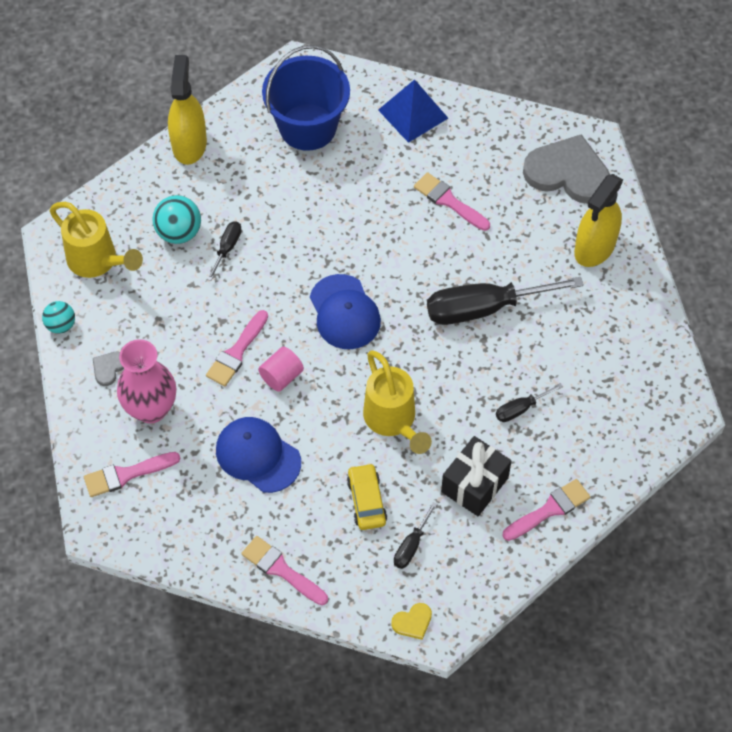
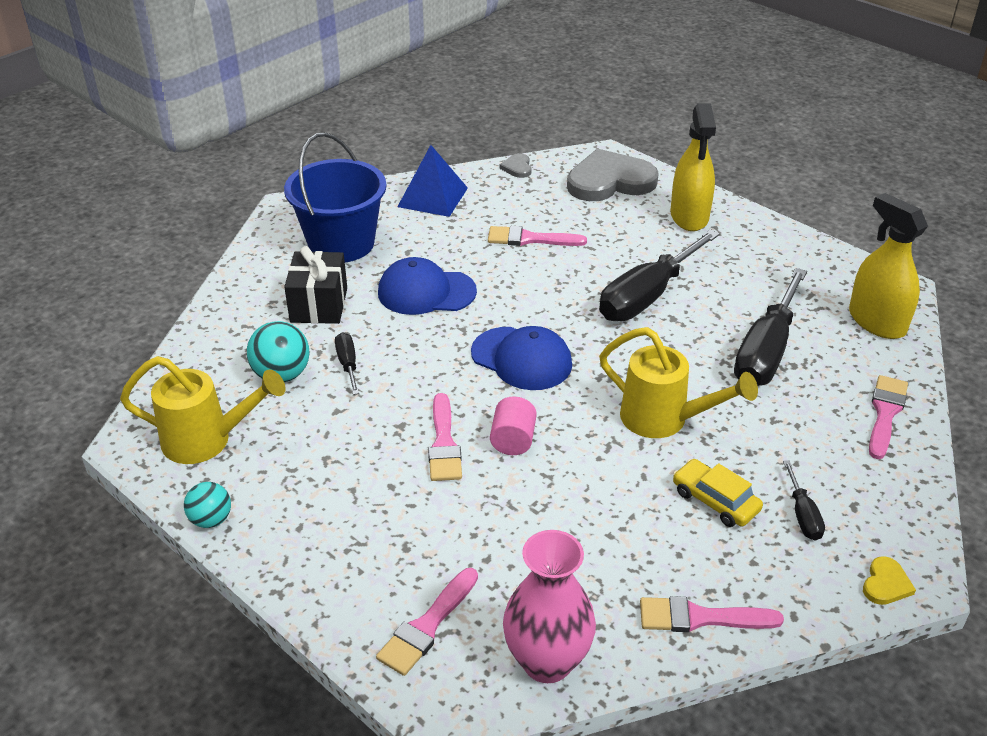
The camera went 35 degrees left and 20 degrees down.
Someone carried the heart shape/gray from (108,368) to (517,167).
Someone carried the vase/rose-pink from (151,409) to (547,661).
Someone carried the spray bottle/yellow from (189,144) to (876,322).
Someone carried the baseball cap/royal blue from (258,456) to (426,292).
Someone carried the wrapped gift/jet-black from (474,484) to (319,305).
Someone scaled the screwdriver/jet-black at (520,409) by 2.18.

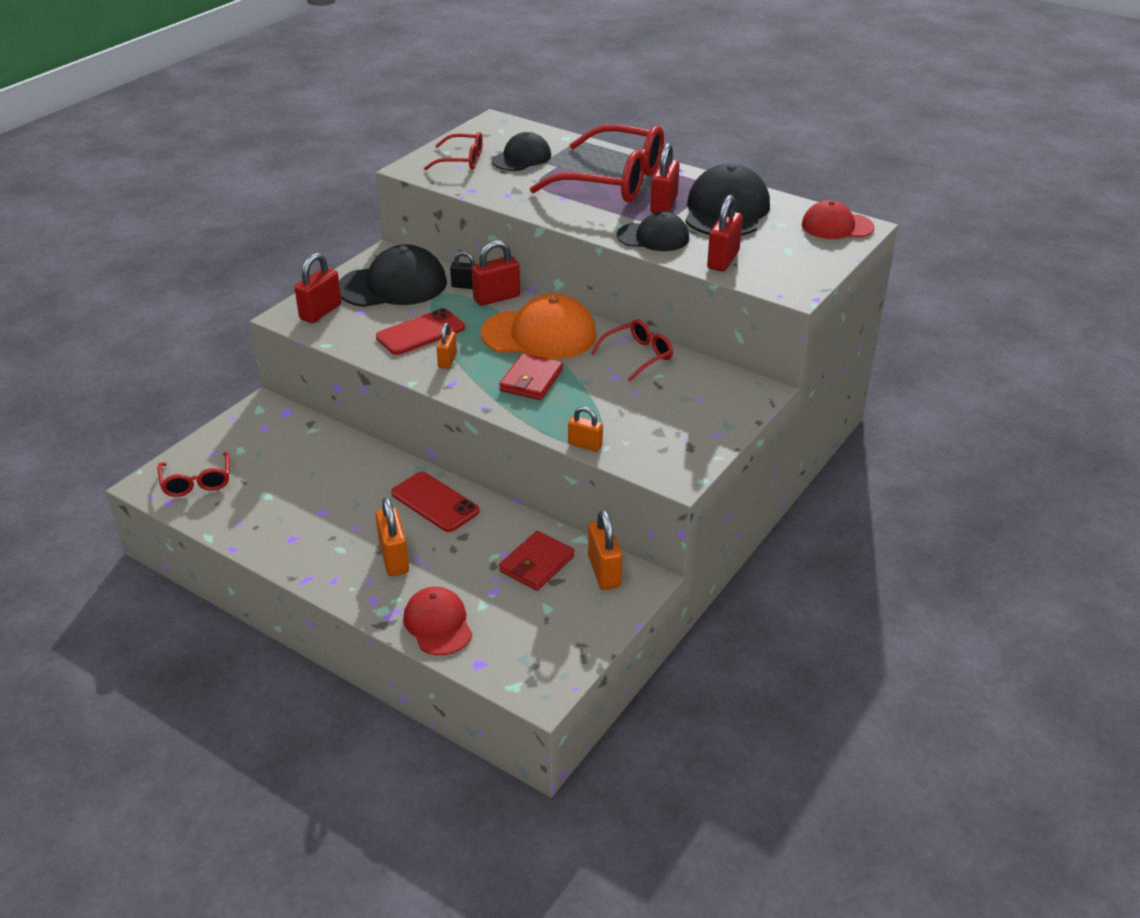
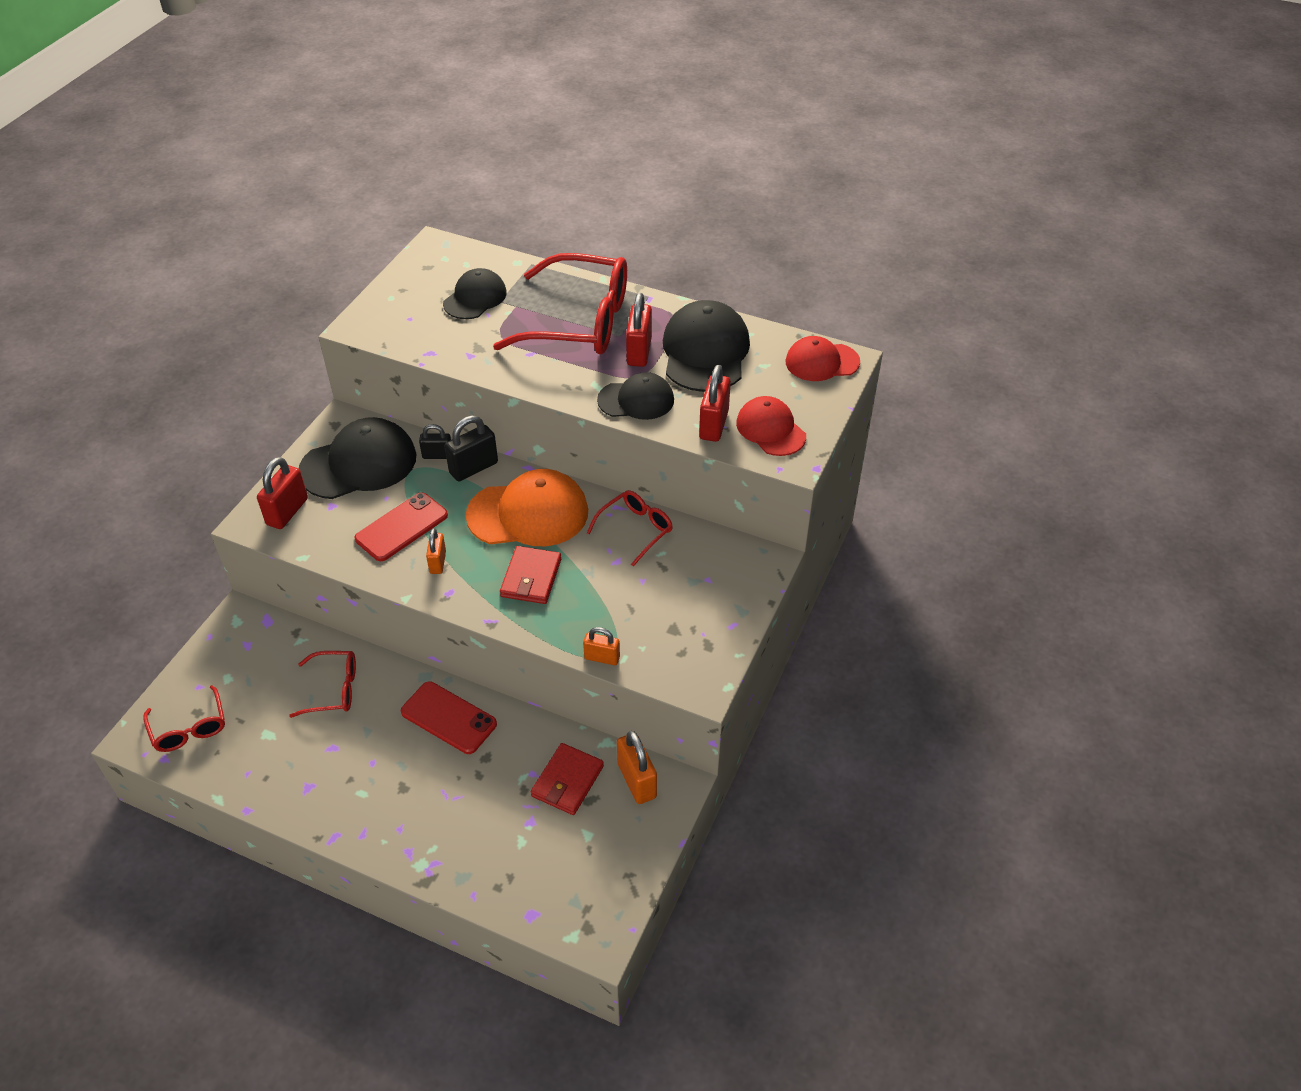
The camera went 10 degrees left and 10 degrees up.
Someone took away the padlock/bright orange at (394,558).
Someone carried the baseball cap/red from (438,624) to (770,429).
Someone carried the spectacles/red from (462,160) to (334,689).
Someone repainted the padlock/red at (496,298), which became the padlock/jet-black at (473,468).

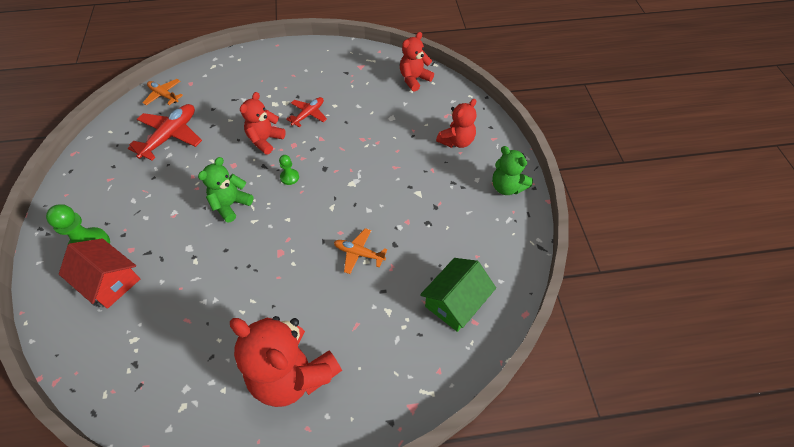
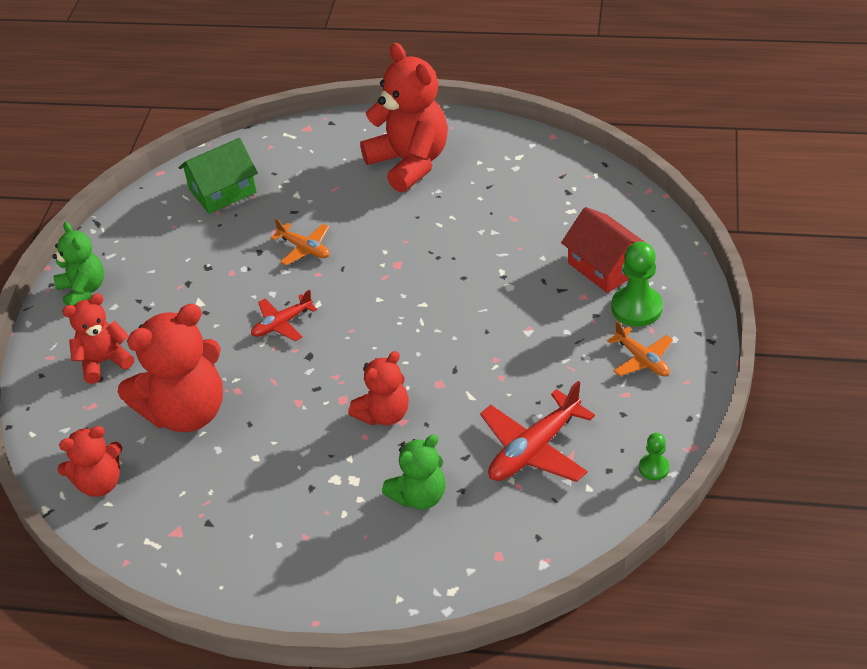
The camera went 160 degrees left and 10 degrees down.
Someone put down the teddy/red at (186,412).
Someone carried the toy plane/bright orange from (164,95) to (642,359).
Someone carried the teddy/emerald from (231,205) to (419,496).
Someone carried the chess pawn/emerald from (289,177) to (654,468).
Someone carried the toy plane/red from (308,114) to (282,324).

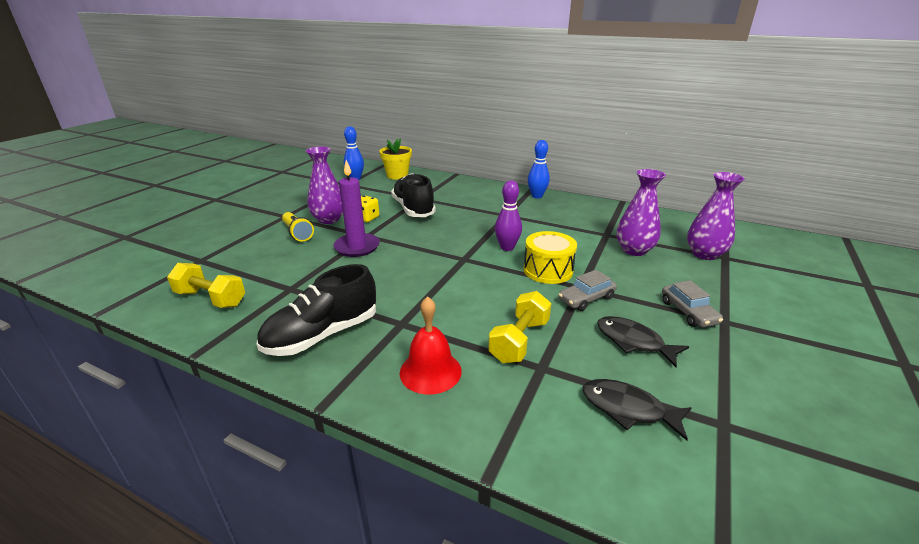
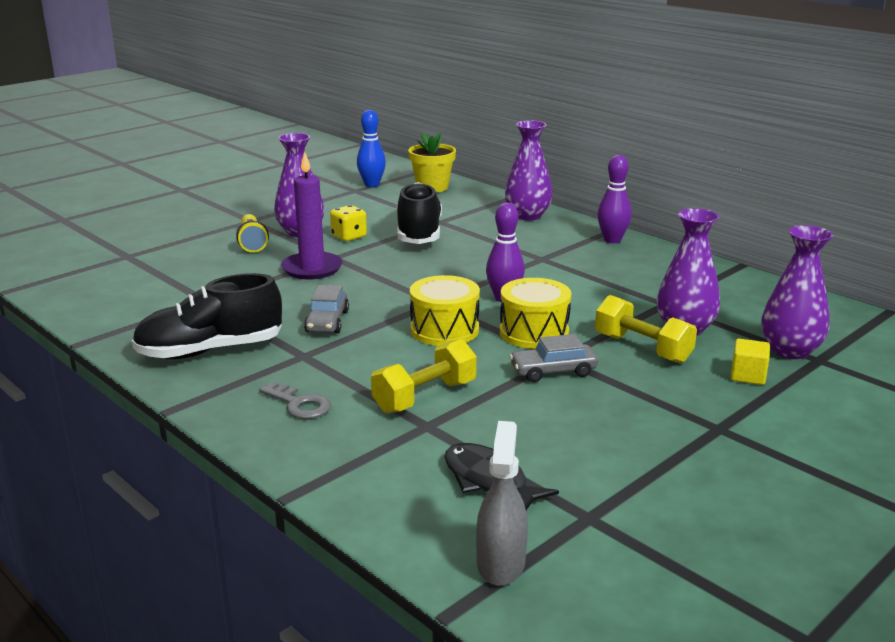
The camera went 20 degrees right and 5 degrees down.
Someone took away the toy fish/jet-black at (633,342).
Someone put down the drum/yellow at (444,330).
Someone put down the spray bottle/gray at (500,563).
Someone put down the vase/royal purple at (527,215).
Someone put down the block/yellow at (748,376).
Someone carried the hand weight/yellow from (211,299) to (642,348).
Someone carried the automobile/gray from (688,312) to (327,321).
Someone swapped the bell/red at (430,371) for the latchkey/gray at (299,404).
Someone repainted the skittle/royal blue at (537,196), which became the skittle/royal purple at (612,240).

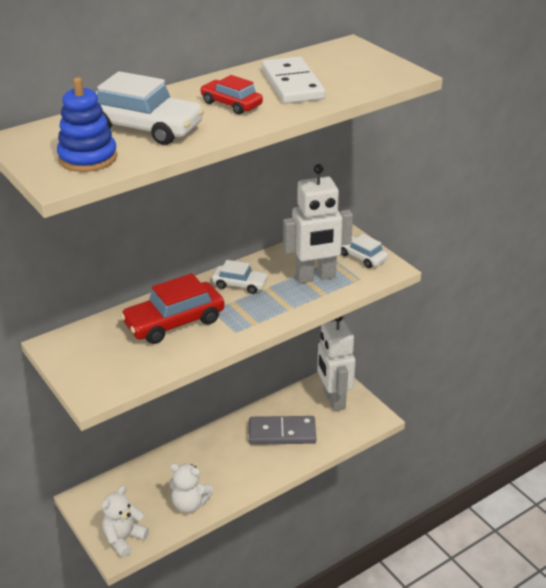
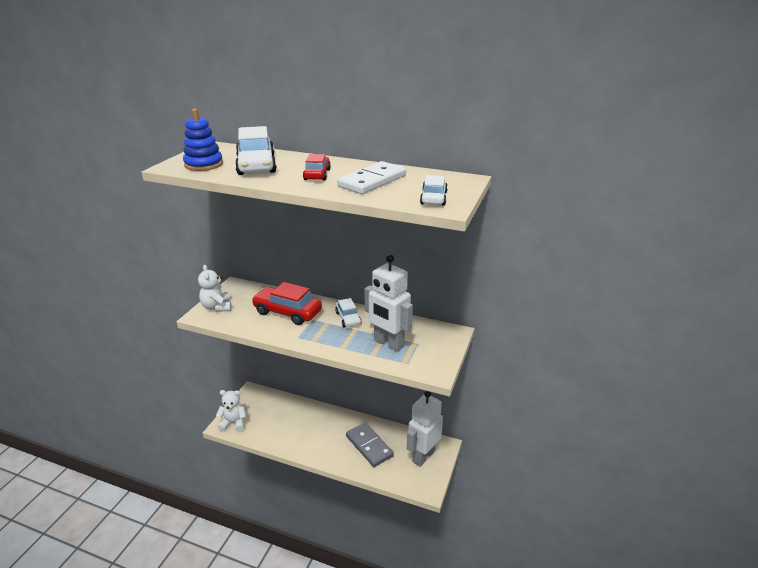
The camera went 55 degrees right and 5 degrees down.
Someone carried the teddy/pure white from (190,504) to (217,307).
Someone carried the automobile/pure white from (361,257) to (433,198).

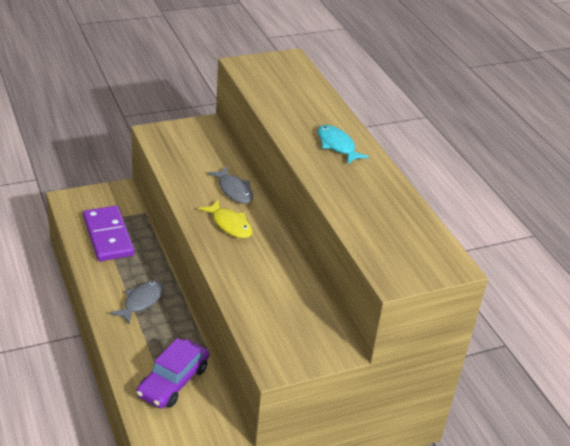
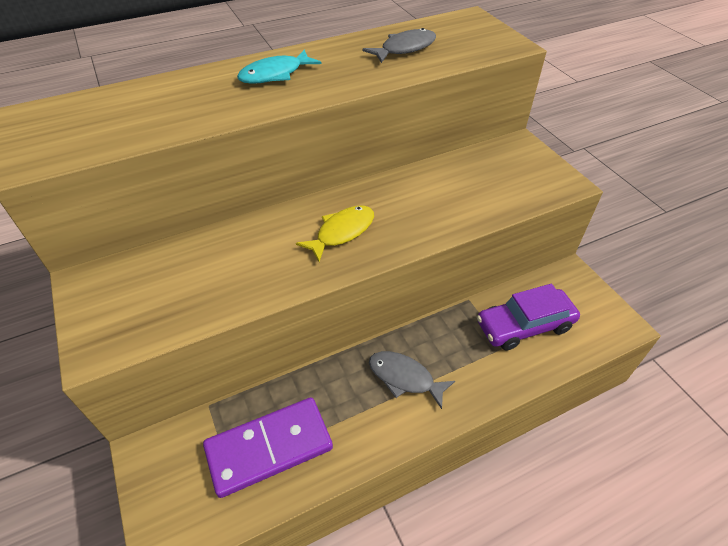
The camera went 90 degrees left and 10 degrees up.
Someone carried the toy fish/gray from (234,190) to (405,48).
Someone rotated the automobile/royal purple at (173,381) by 135 degrees clockwise.

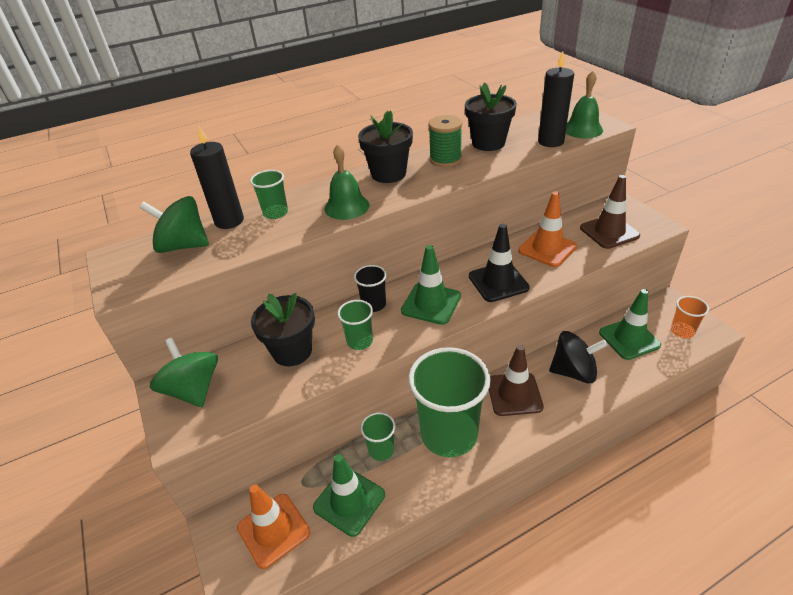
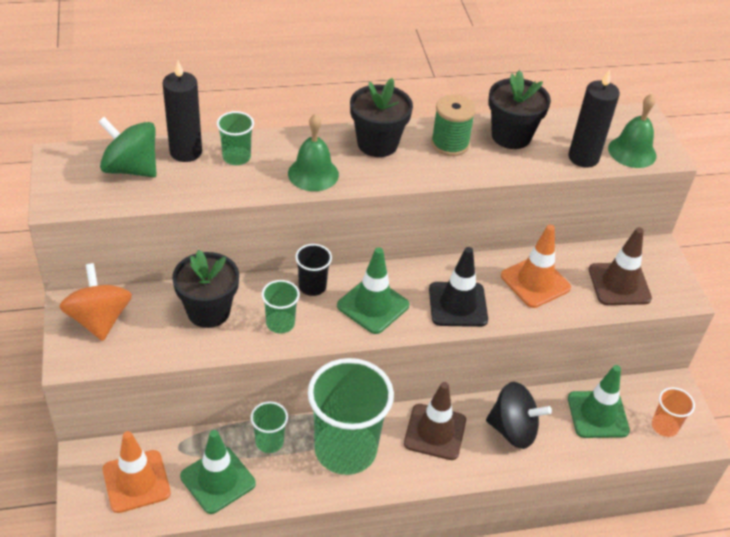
The camera went 10 degrees right and 5 degrees up.
Someone repainted the toy top/emerald at (193,389), which became the toy top/bright orange at (99,319).

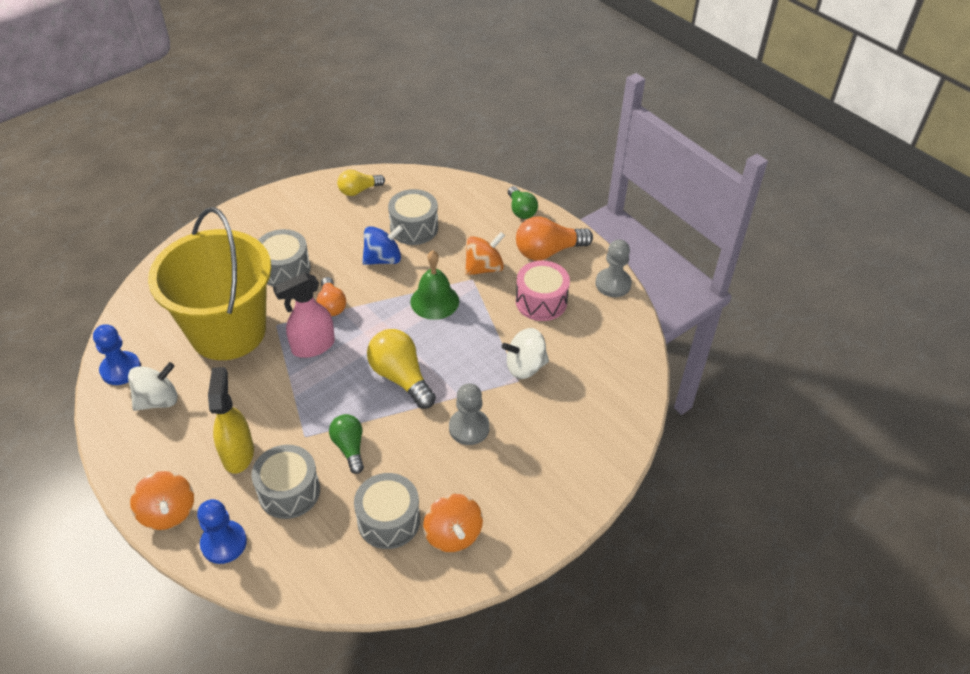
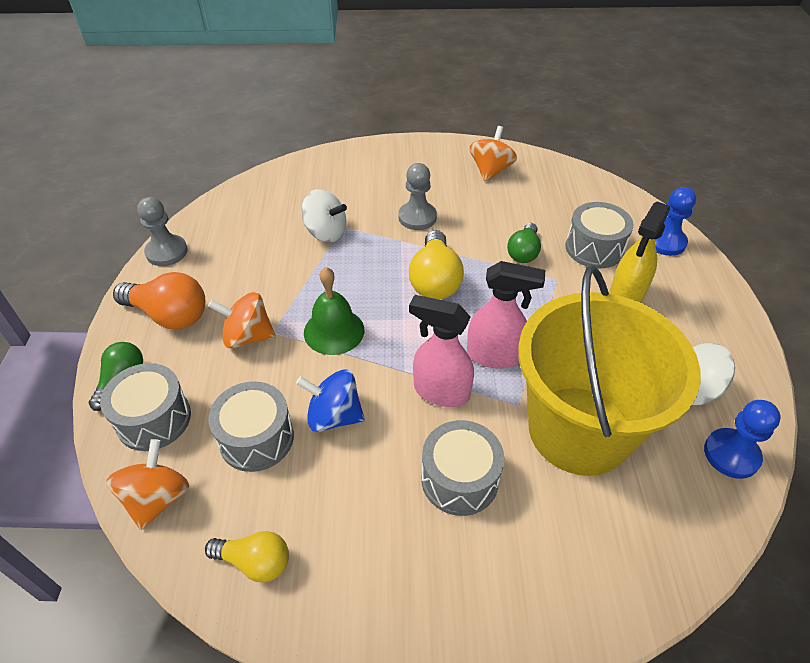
The camera went 140 degrees left and 0 degrees up.
Someone took away the drum/rose-pink at (541,301).
Someone carried the toy top/bright orange from (168,512) to (157,498).
Someone carried the drum/gray from (388,520) to (154,419).
Someone swapped the lightbulb/bright orange at (331,305) for the spray bottle/rose-pink at (440,391).

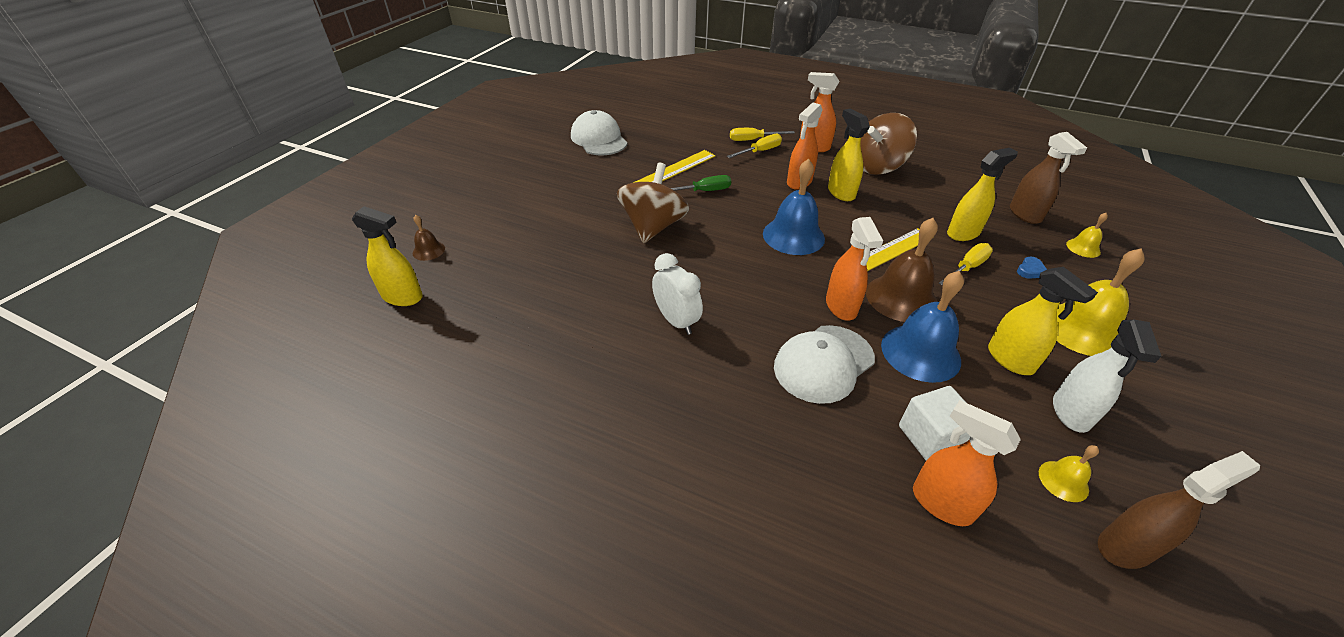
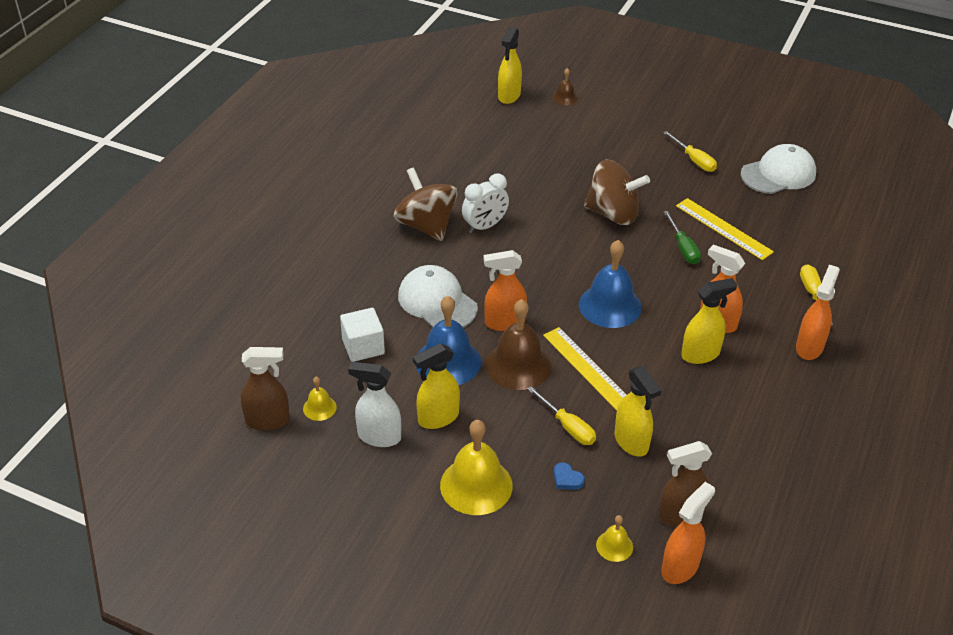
The camera went 90 degrees right and 0 degrees up.
Someone carried the screwdriver/yellow from (760,151) to (694,160).
Someone carried the toy top/brown from (877,166) to (426,226).
Someone carried the spray bottle/bright orange from (941,503) to (680,567).
Someone rotated the spray bottle/brown at (1125,547) by 75 degrees counterclockwise.

